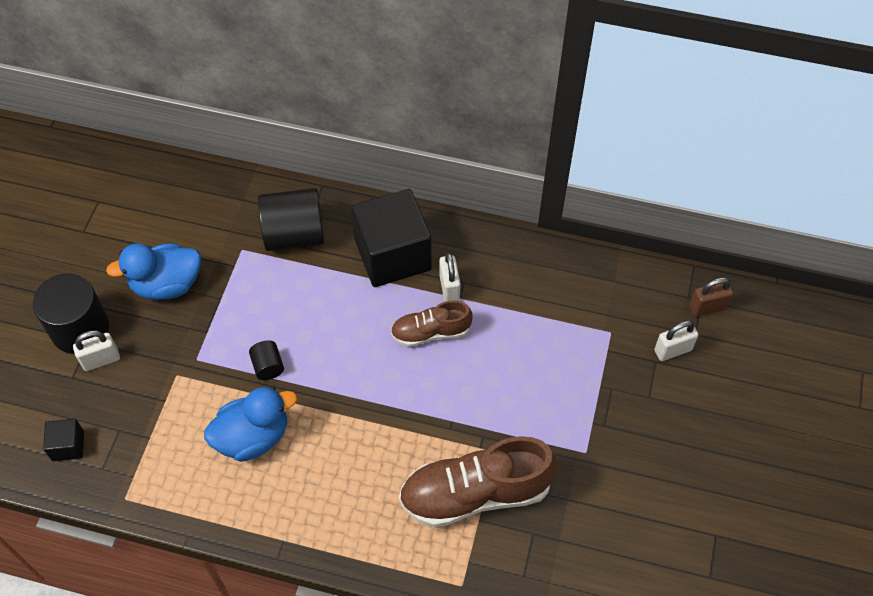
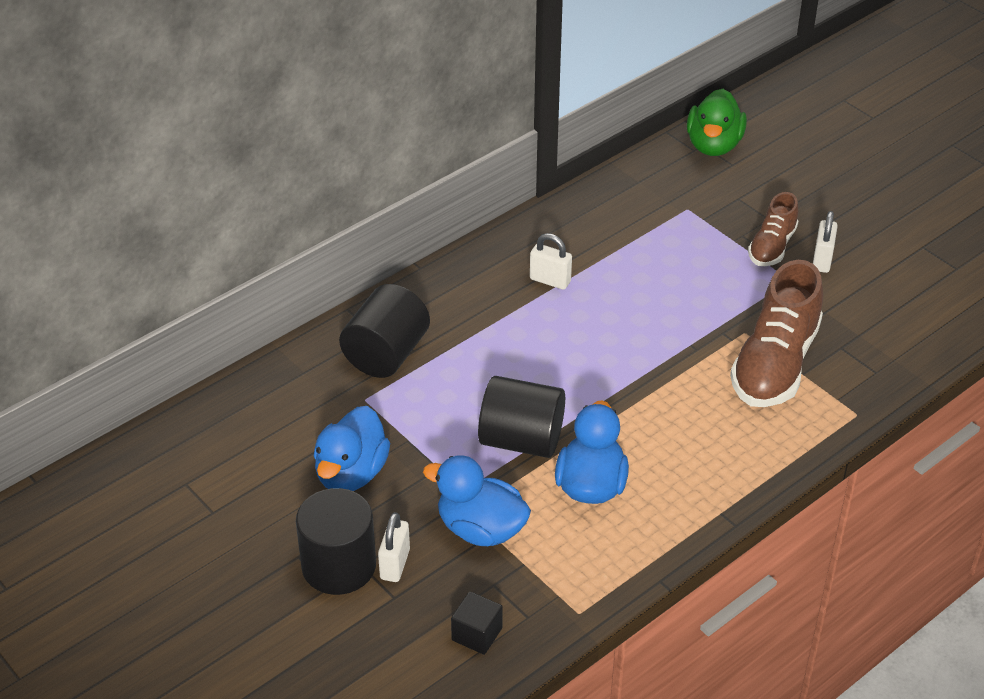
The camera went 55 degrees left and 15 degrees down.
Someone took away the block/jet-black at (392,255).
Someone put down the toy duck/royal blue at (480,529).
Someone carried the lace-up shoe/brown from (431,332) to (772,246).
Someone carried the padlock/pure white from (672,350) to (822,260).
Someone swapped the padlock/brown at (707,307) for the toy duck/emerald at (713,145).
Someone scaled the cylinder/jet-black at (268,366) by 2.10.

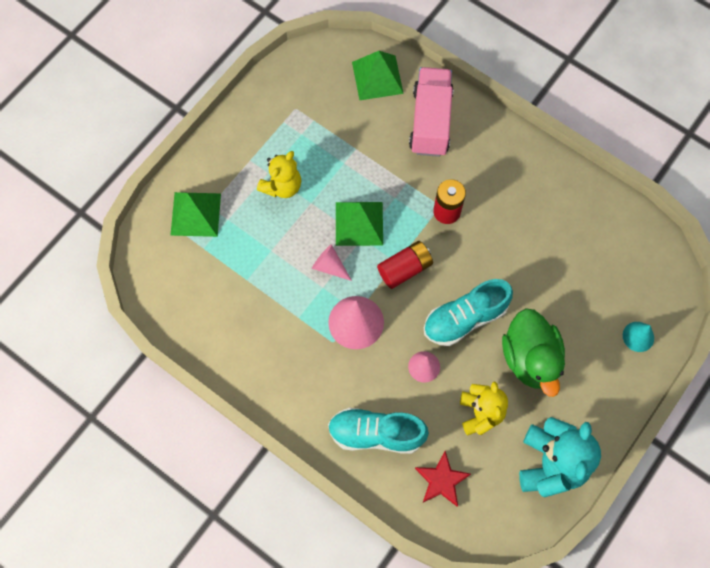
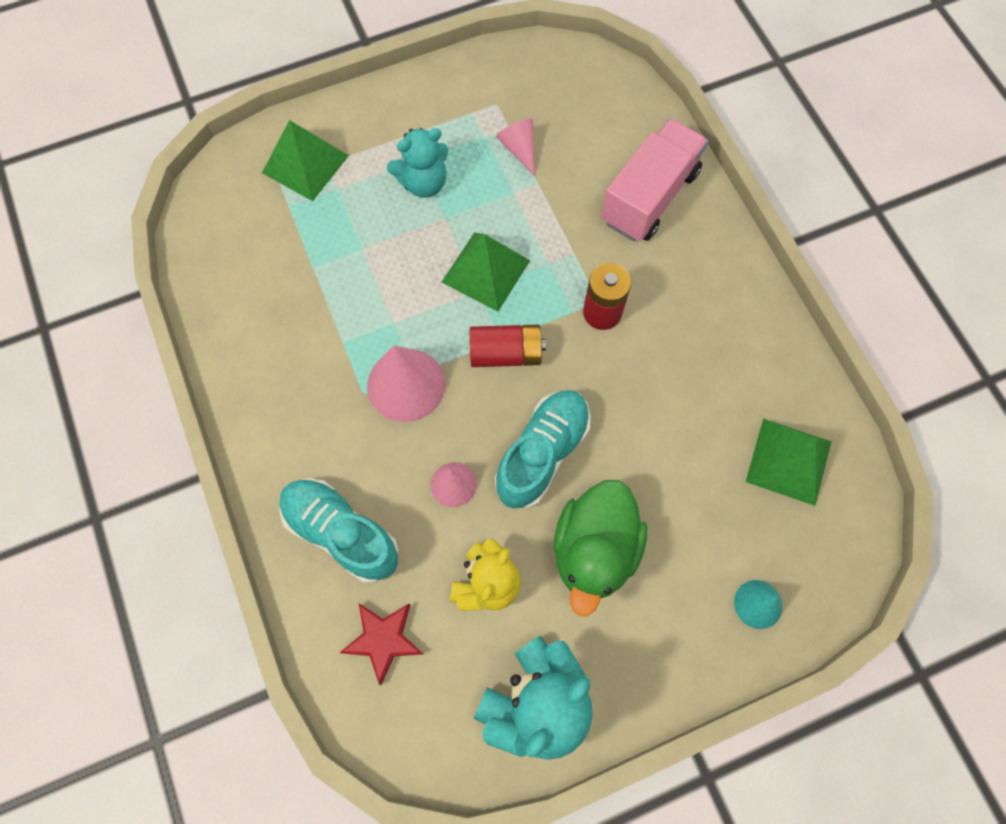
The camera went 30 degrees right and 0 degrees up.
Someone carried the cone/rose-pink from (329,266) to (519,149).
Someone carried the solid pyramid/emerald from (377,77) to (788,461).
Someone repainted the teddy/yellow at (282,186), which became the teddy/teal at (423,182).
Someone rotated the lace-up shoe/teal at (465,318) by 120 degrees clockwise.

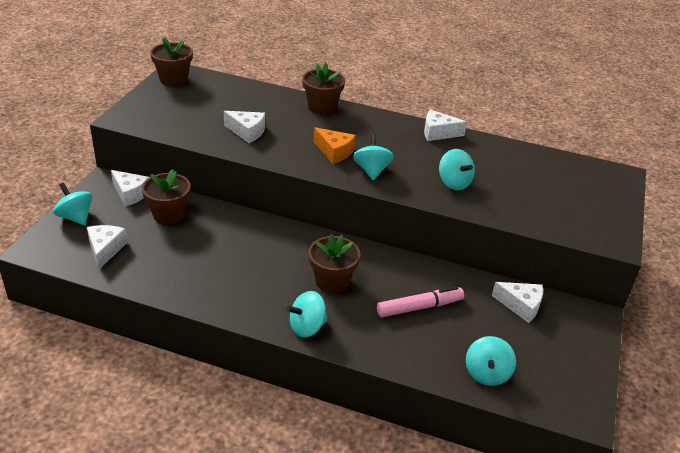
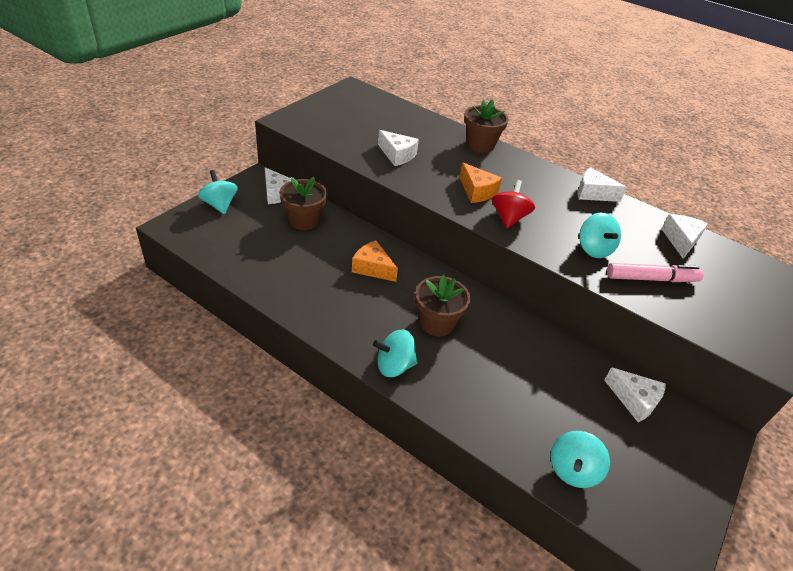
The camera went 15 degrees right and 5 degrees up.
Someone took away the potted plant/brown at (174,80).
Someone put down the cheese/bright orange at (372,268).
Someone carried the cheese/pure white from (105,249) to (681,240).
Someone carried the marker pen/rose-pink from (419,307) to (651,279).
Someone repainted the toy top/teal at (371,170), which became the toy top/red at (509,218).

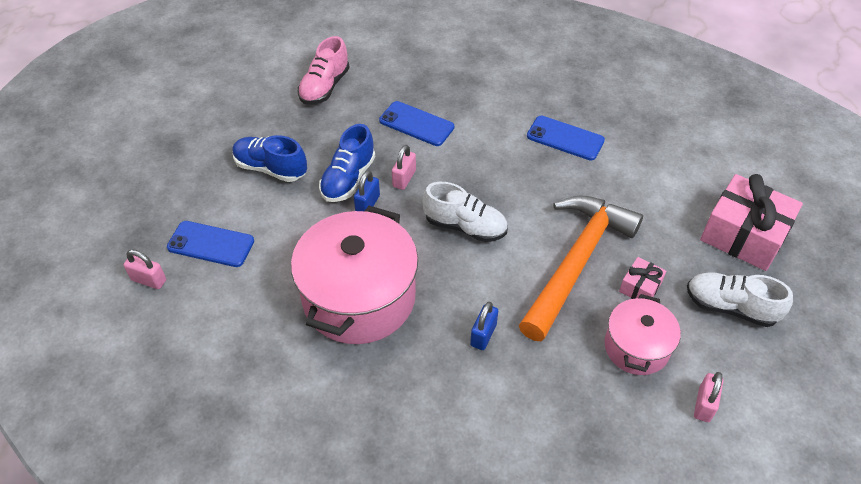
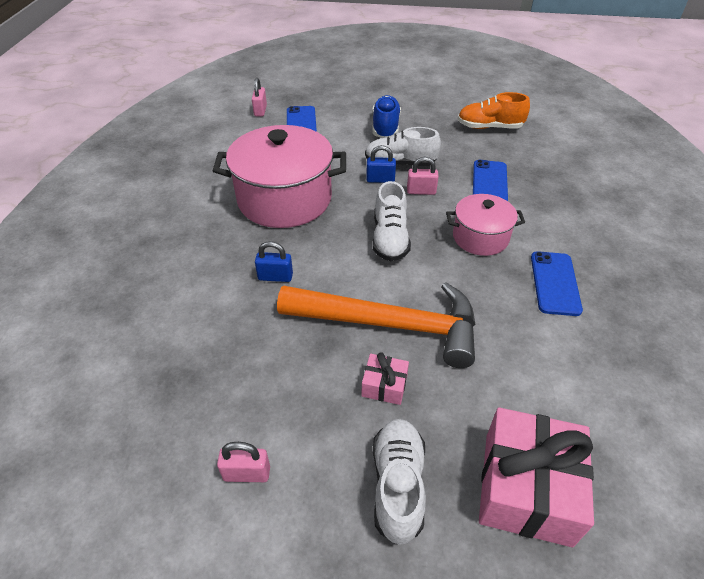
The camera went 70 degrees right and 5 degrees down.
Someone carried the stockpot/rose-pink from (636,347) to (480,237).
Someone repainted the lace-up shoe/rose-pink at (324,87), which became the lace-up shoe/bright orange at (489,127).
Someone repainted the lace-up shoe/royal blue at (348,179), which became the lace-up shoe/pure white at (400,164).

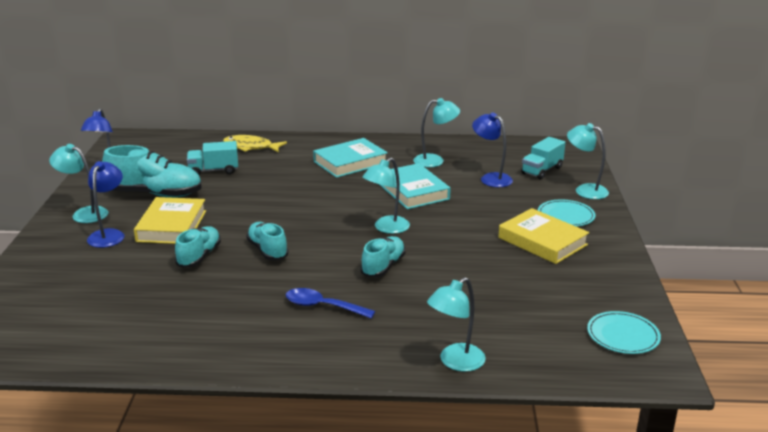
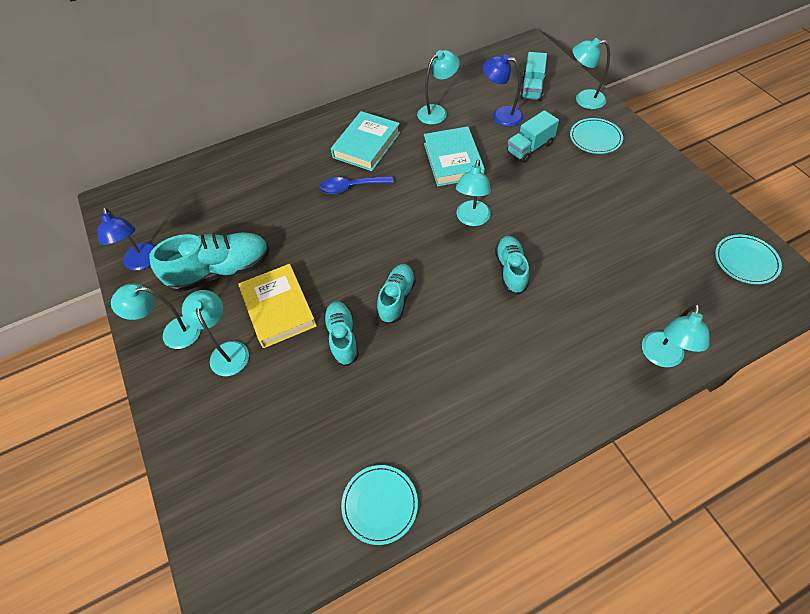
The camera went 25 degrees left and 30 degrees up.
Someone took away the toy fish/yellow at (251,147).
Someone took away the hardback/yellow at (542,241).
Someone put down the dinner plate/teal at (380,504).
Someone carried the truck/teal from (213,171) to (530,148).
Someone carried the tablespoon/royal blue from (322,306) to (351,187).
Someone repainted the lamp/royal blue at (109,235), which became the lamp/teal at (227,351).
Someone rotated the lace-up shoe/teal at (267,250) by 75 degrees clockwise.
Someone rotated the hardback/teal at (413,191) by 45 degrees clockwise.

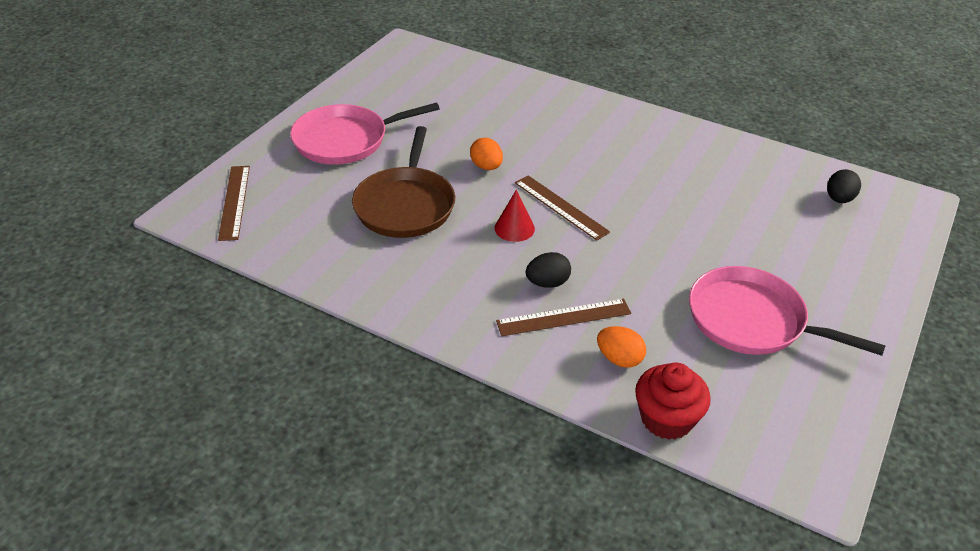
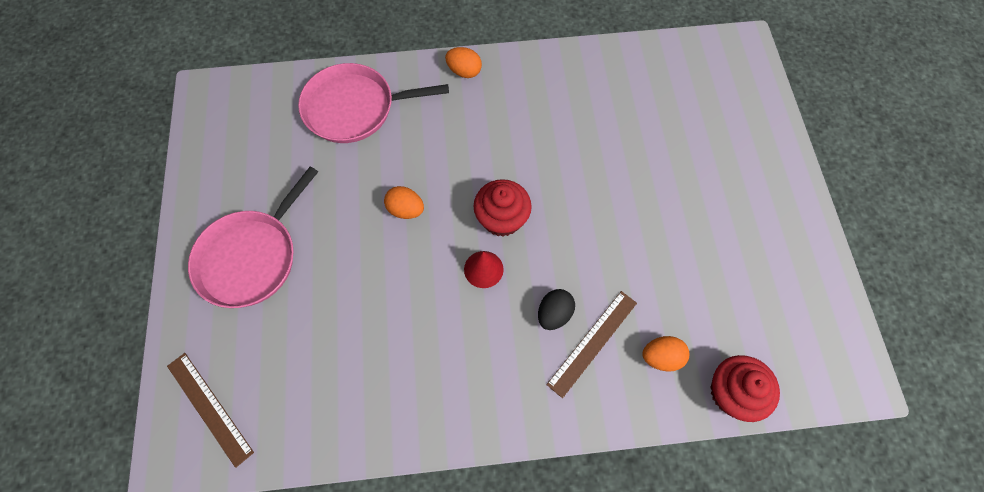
The camera went 35 degrees left and 25 degrees up.
Someone took away the pan/brown at (405,205).
Someone took away the egg/jet-black at (839,199).
Someone put down the egg/bright orange at (464,71).
Someone carried the pan/rose-pink from (752,320) to (354,108).
Someone swapped the ruler/brown at (561,207) for the fairy cake/red at (502,218).

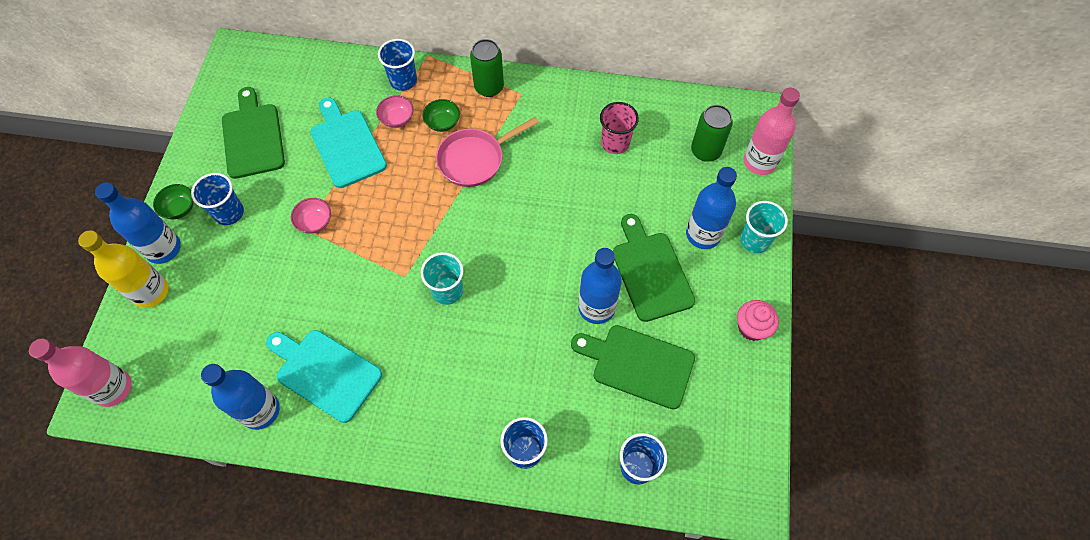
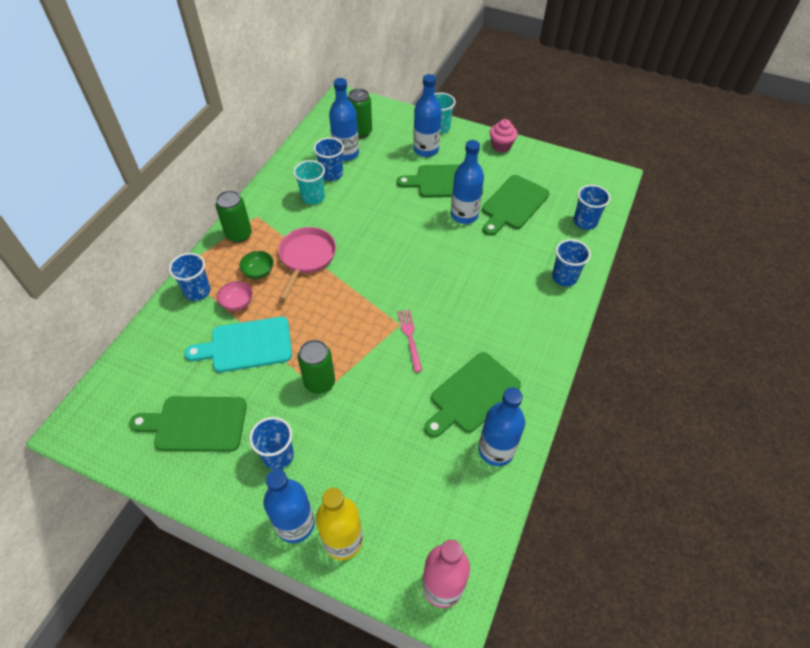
The camera went 75 degrees left and 10 degrees down.
Someone took away the deep dish/emerald at (180,208).
Someone took away the drink bottle/rose-pink at (759,162).
Someone put down the drink bottle/royal blue at (346,153).
Someone put down the dinner fork/rose-pink at (409,337).
Someone carried the cup/teal from (447,291) to (313,197).
Someone swapped the deep dish/rose-pink at (315,222) for the tin/emerald at (319,382).
Someone repainted the bread board/teal at (325,373), which became the bread board/emerald at (472,395).
Someone repainted the cup/rose-pink at (615,143), which became the cup/royal blue at (331,174).
Someone rotated the pan/rose-pink at (475,159) by 150 degrees counterclockwise.

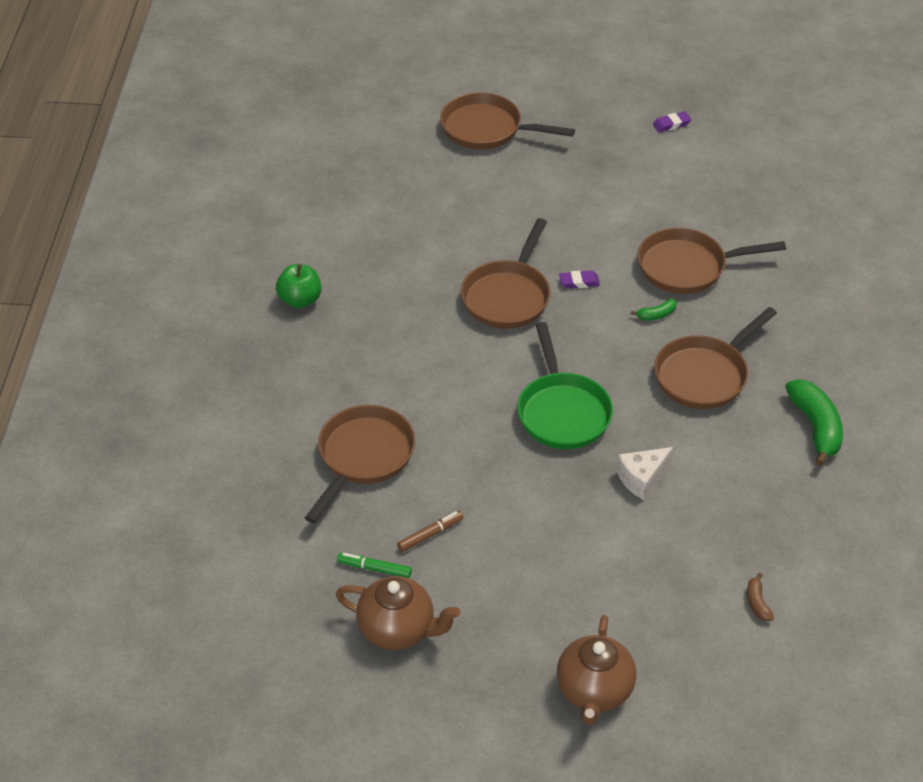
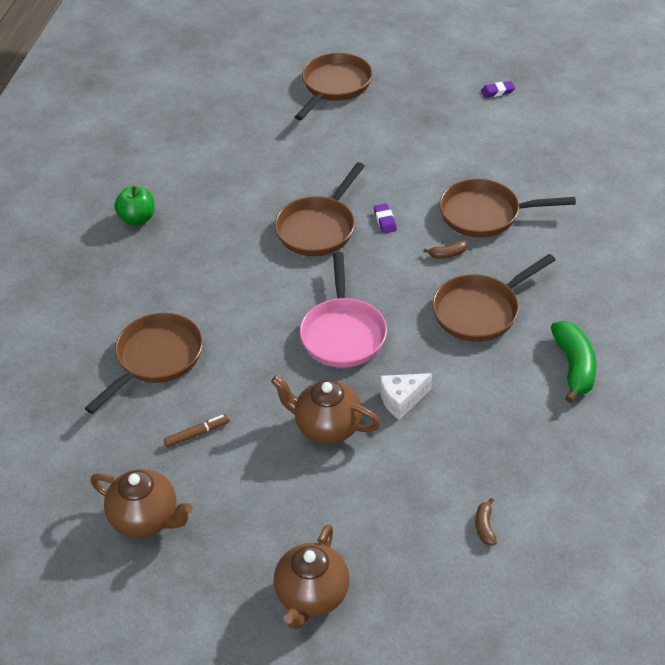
The camera went 10 degrees right and 0 degrees up.
Someone took away the marker pen/emerald at (374,568).
Someone put down the china teapot/brown at (327,427).
Someone repainted the pan/emerald at (562,412), which became the pan/rose-pink at (343,333).
Someone repainted the banana/emerald at (656,315), which became the banana/brown at (448,254).
Someone rotated the pan/brown at (487,129) by 90 degrees clockwise.
Someone rotated the eraser/royal purple at (579,282) by 75 degrees clockwise.

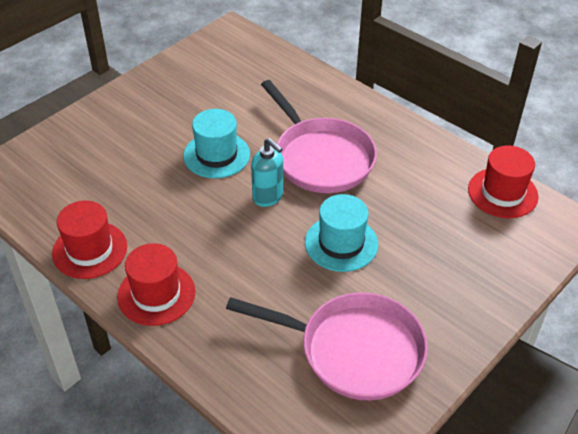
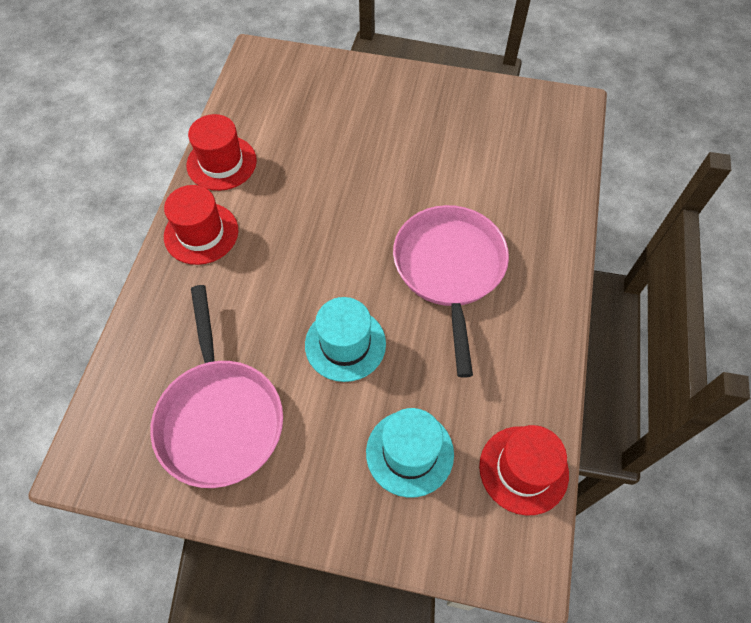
The camera went 60 degrees right and 15 degrees up.
Someone took away the soap pump/teal at (268,197).
Someone carried the tall hat/teal from (216,155) to (409,453).
Someone rotated the pan/rose-pink at (320,157) by 150 degrees clockwise.

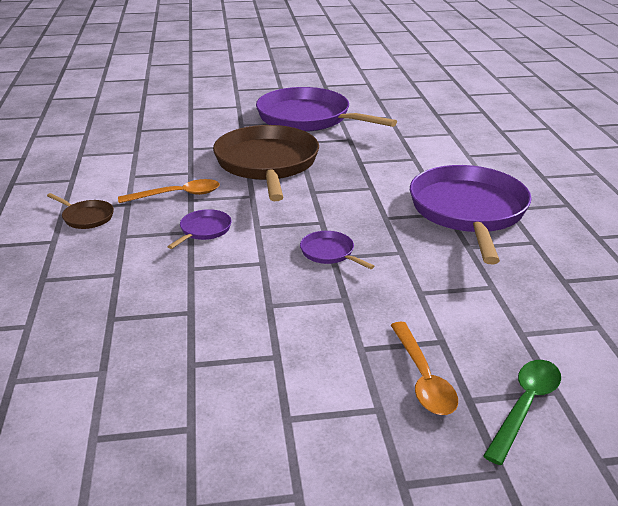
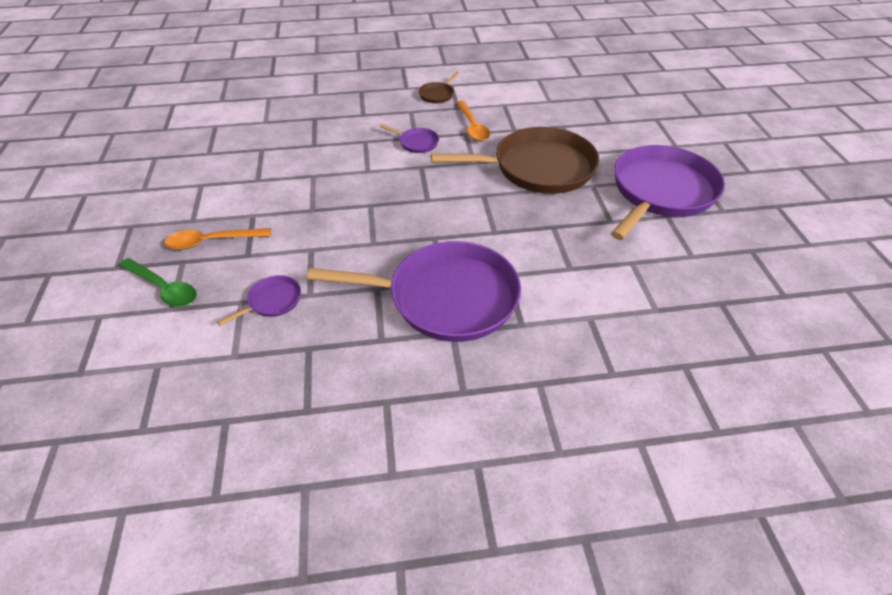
The camera went 90 degrees right and 15 degrees up.
Someone carried the pan/royal purple from (329,253) to (272,301).

